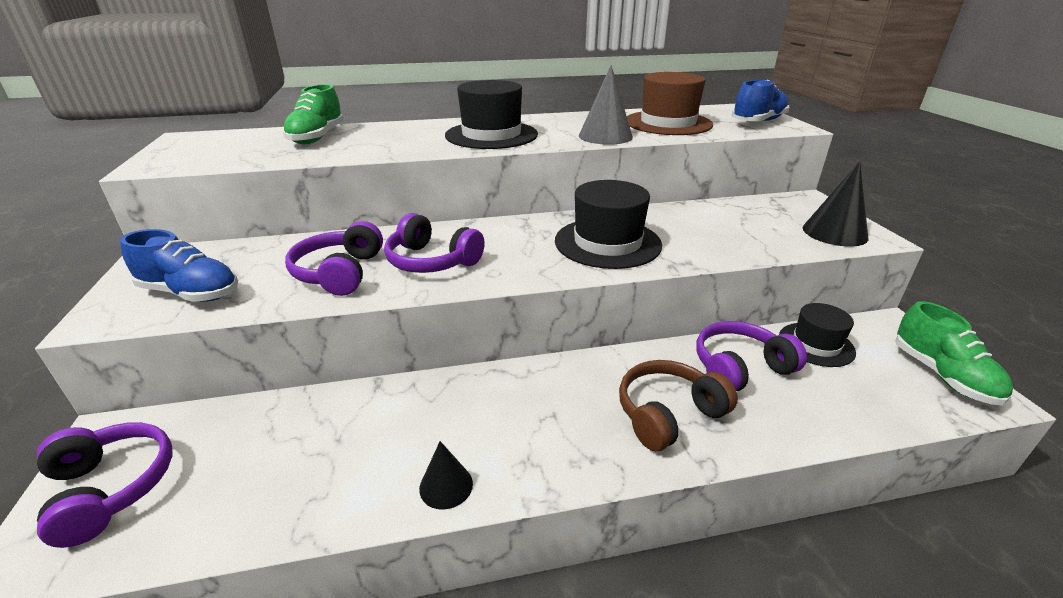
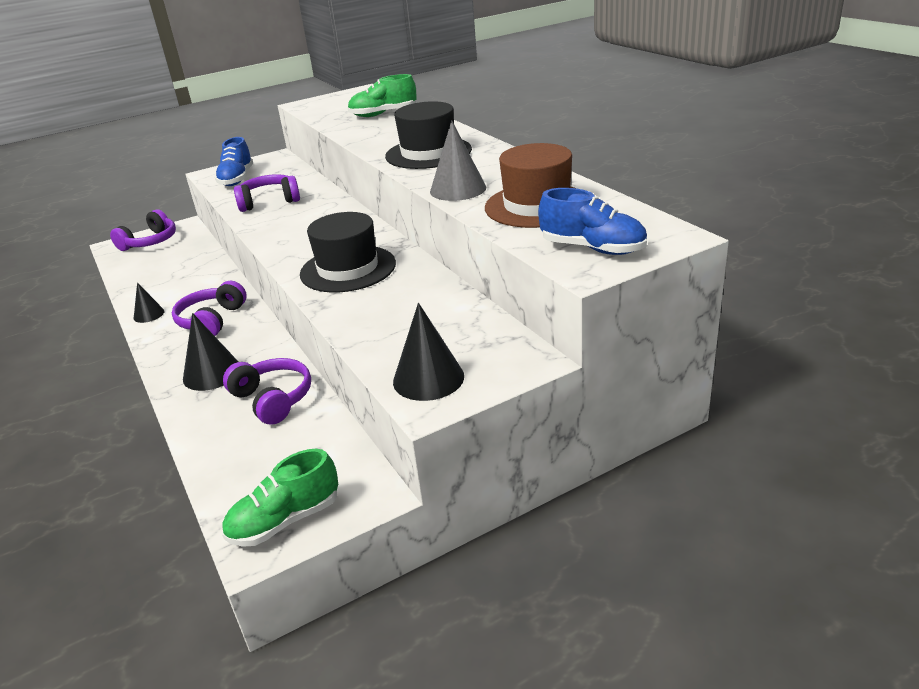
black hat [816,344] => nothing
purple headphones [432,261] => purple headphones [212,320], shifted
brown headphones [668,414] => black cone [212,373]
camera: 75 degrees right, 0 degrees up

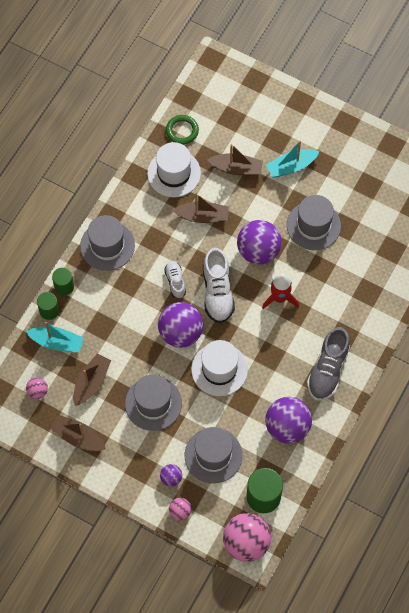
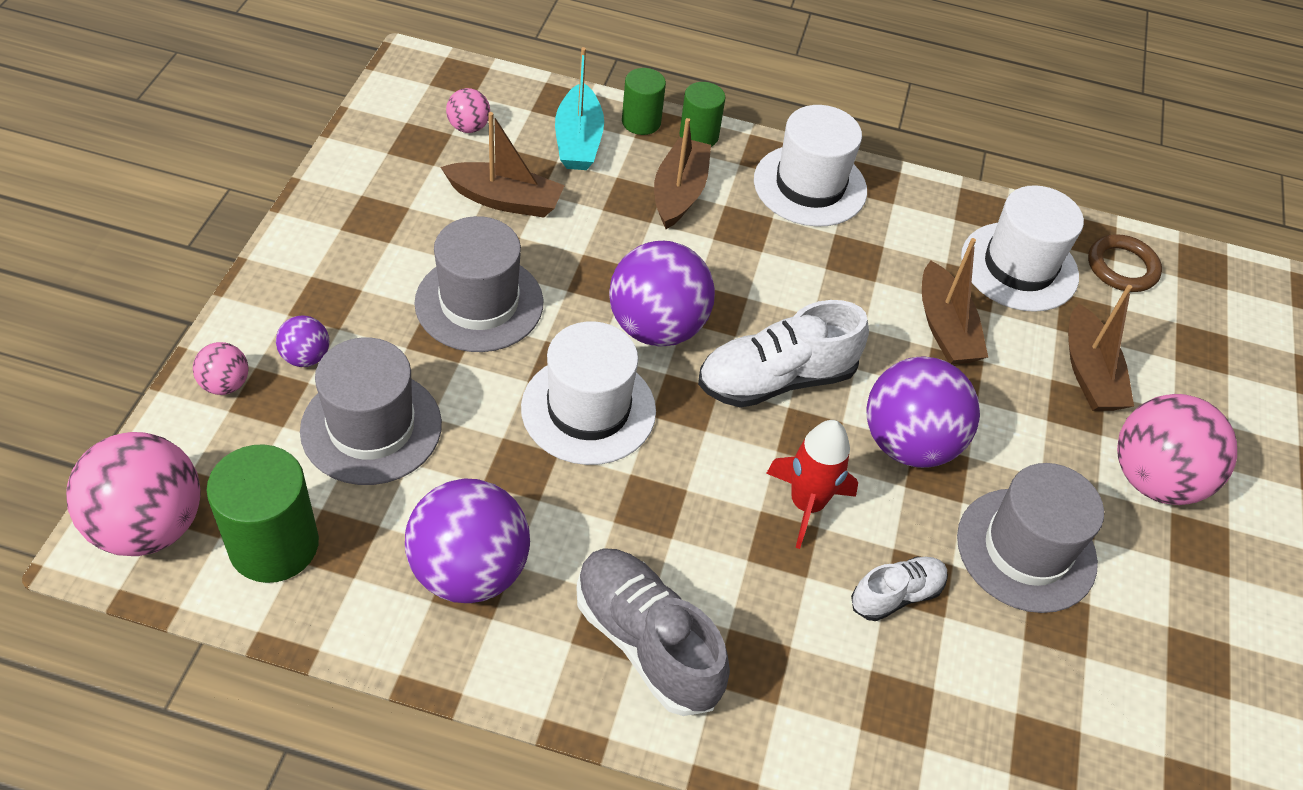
brown boat [78,437] => brown boat [679,192], shifted
white shoe [175,282] => white shoe [896,595], shifted
turquoise boat [291,166] => pink ball [1153,479]
grey hat [107,246] => white hat [810,185]
green ring [182,131] => brown ring [1122,267]
grey shoe [328,370] => grey shoe [646,642], 45 degrees clockwise
camera: 70 degrees right, 15 degrees down

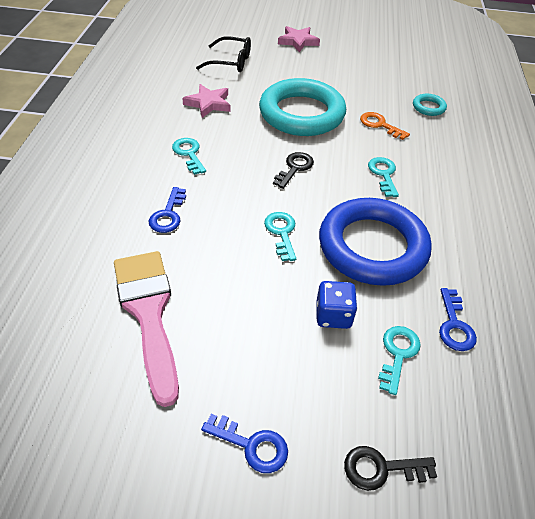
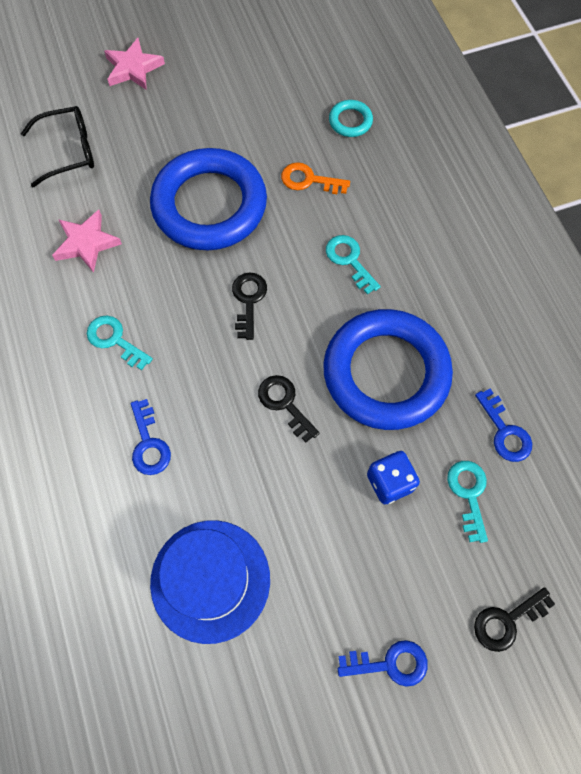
pink brush [149,313] => blue hat [210,580]
turquoise ring [301,114] => blue ring [209,205]
turquoise key [281,232] => black key [284,403]
camera: 25 degrees left, 20 degrees up

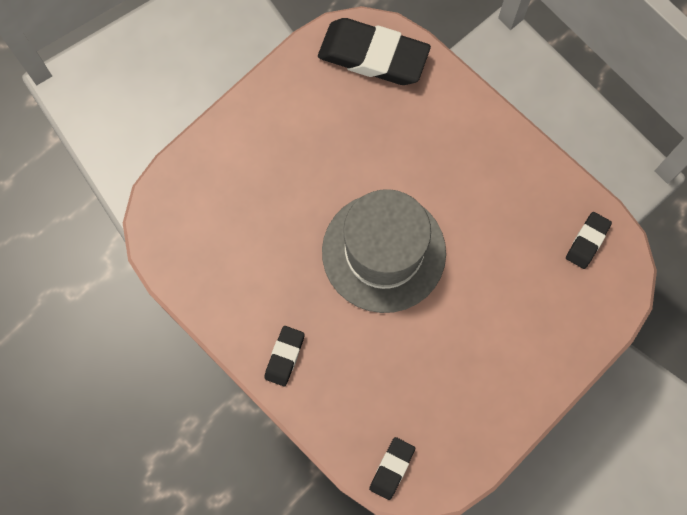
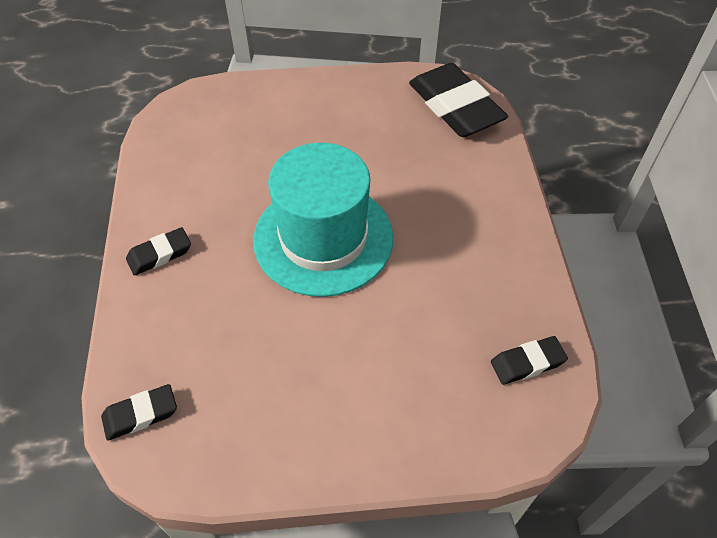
grey hat [383,252] => turquoise hat [323,238]
camera: 40 degrees right, 20 degrees down

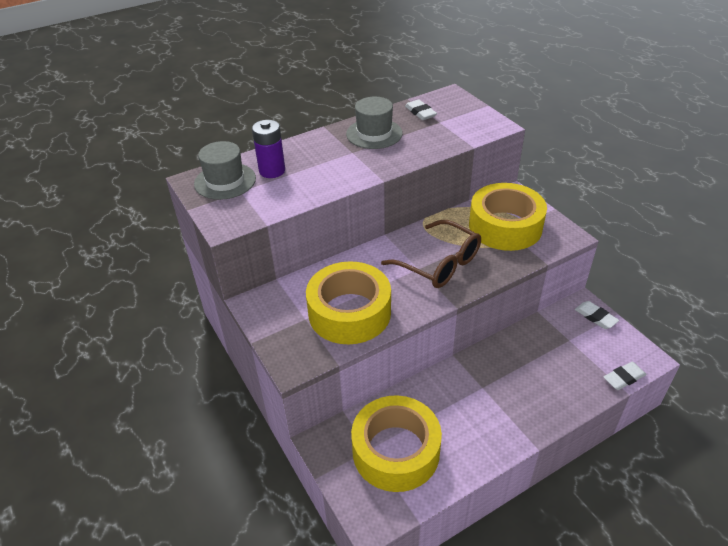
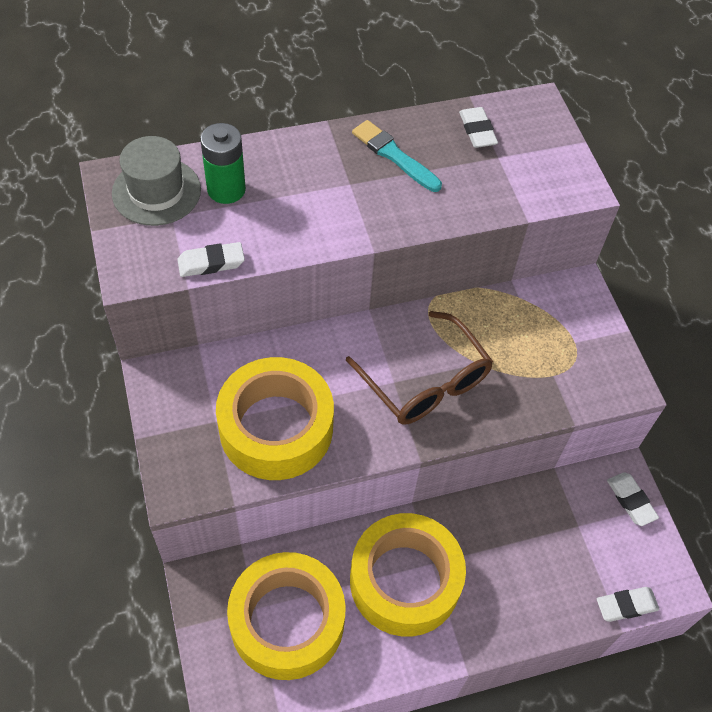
nothing => white eraser [211,263]
yellow tape [505,226] => yellow tape [405,581], shifted
grey hat [374,134] => turquoise brush [394,155]
purple battery [272,171] => green battery [226,189]
camera: 10 degrees right, 15 degrees up

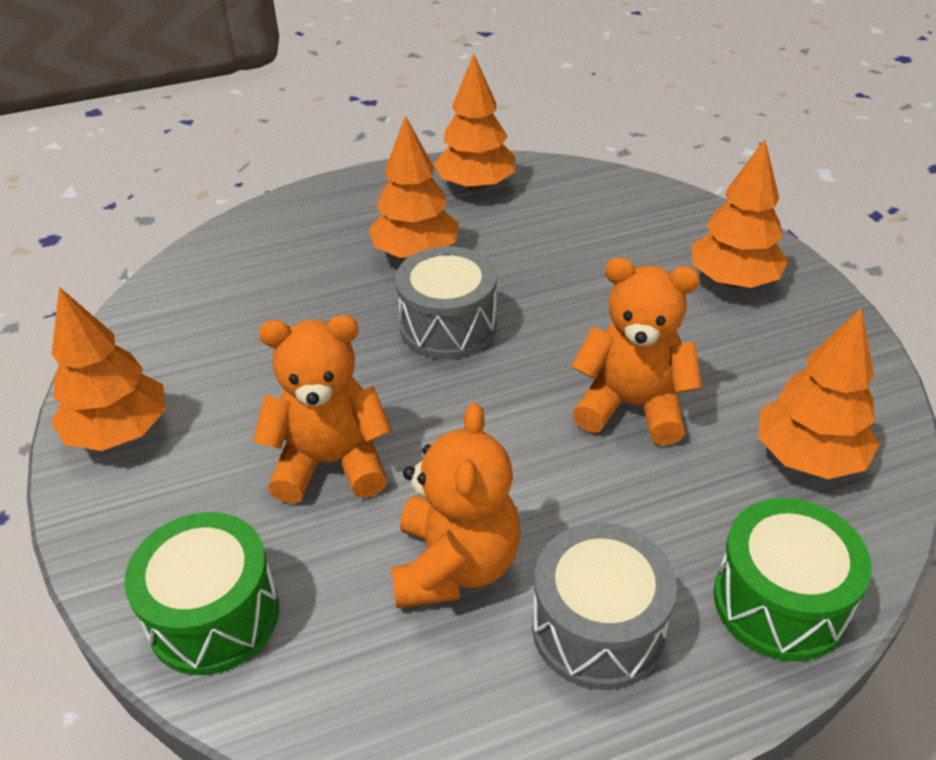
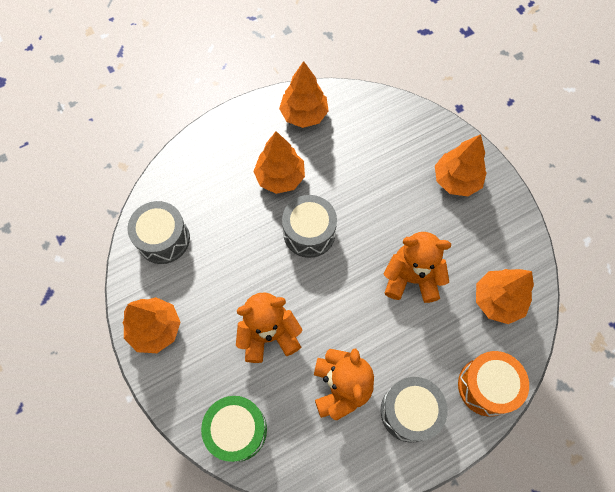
nothing => grey drum [163,239]
green drum [779,602] => orange drum [486,386]
camera: 10 degrees left, 25 degrees up

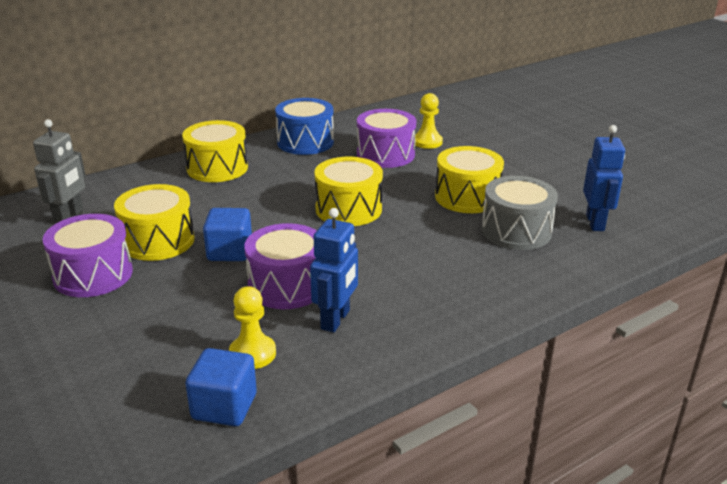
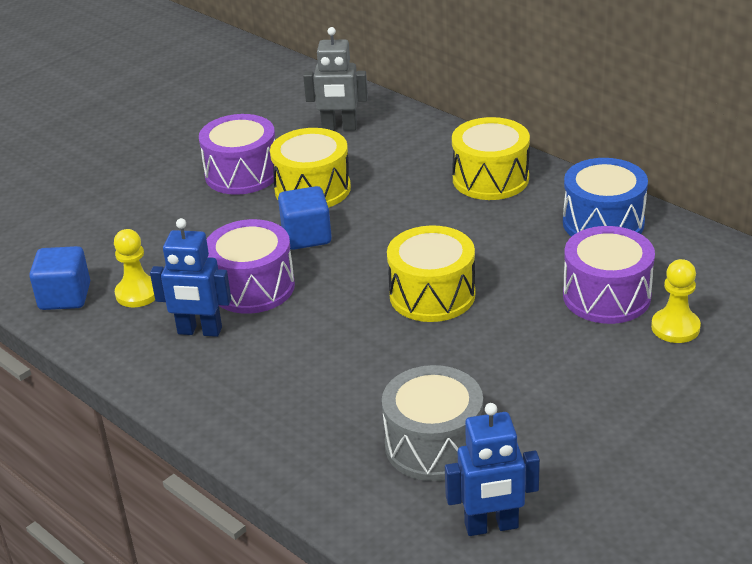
yellow drum [467,197] => nothing
camera: 80 degrees right, 5 degrees up

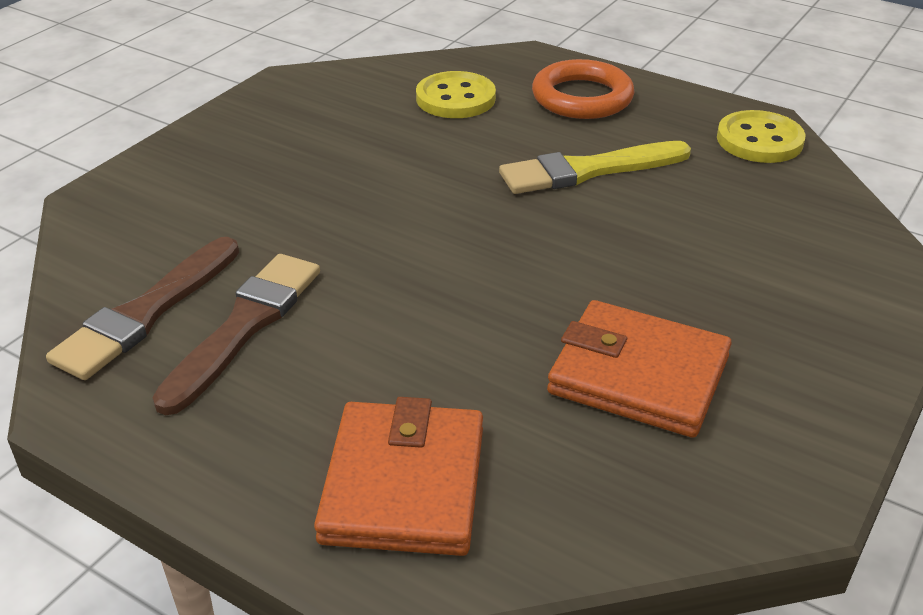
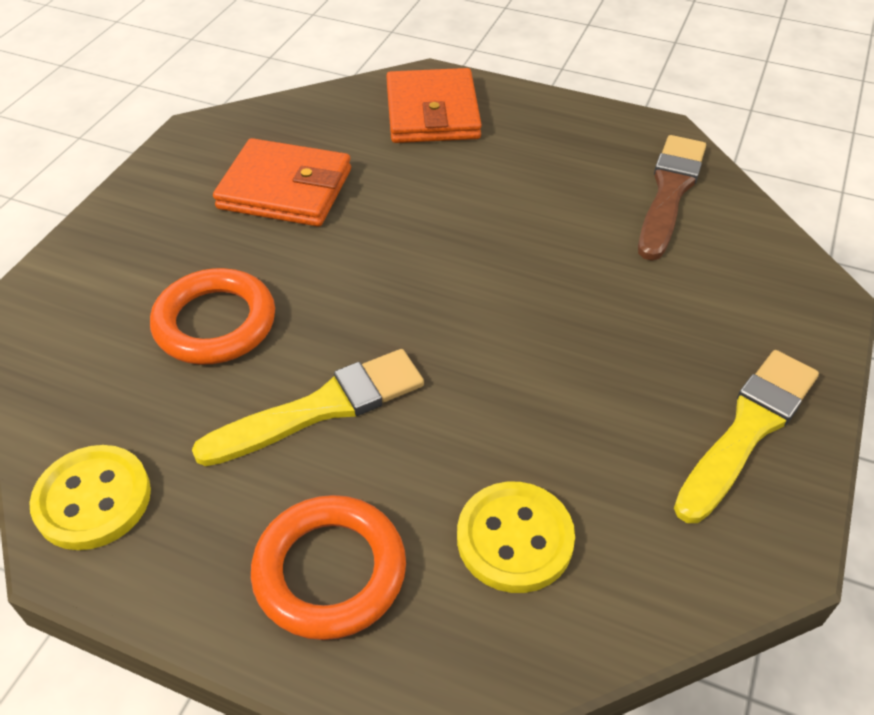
brown brush [244,326] => nothing
nothing => orange ring [215,323]
nothing => yellow brush [748,429]
camera: 170 degrees right, 10 degrees up

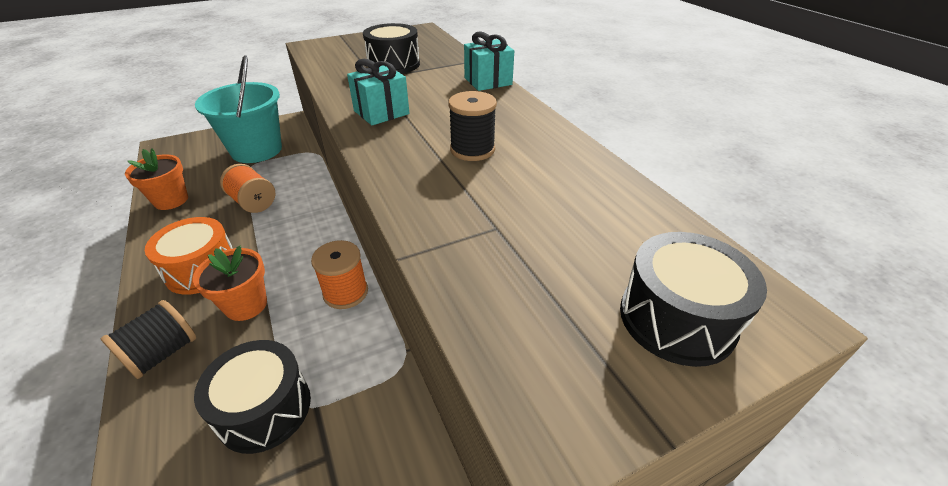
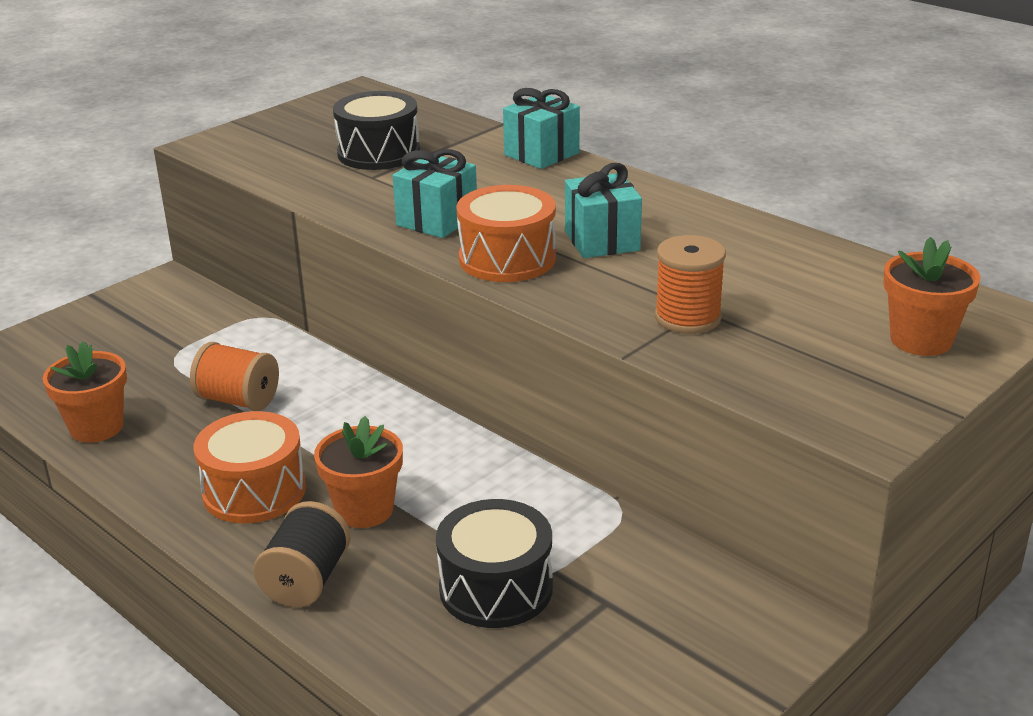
turquoise bucket [256,150] => nothing
nothing => orange drum [507,259]
orange spool [345,292] => orange spool [687,318], shifted
black spool [472,150] => turquoise gift [602,241]
black drum [676,318] => orange flower pot [921,340]
camera: 20 degrees left, 10 degrees down

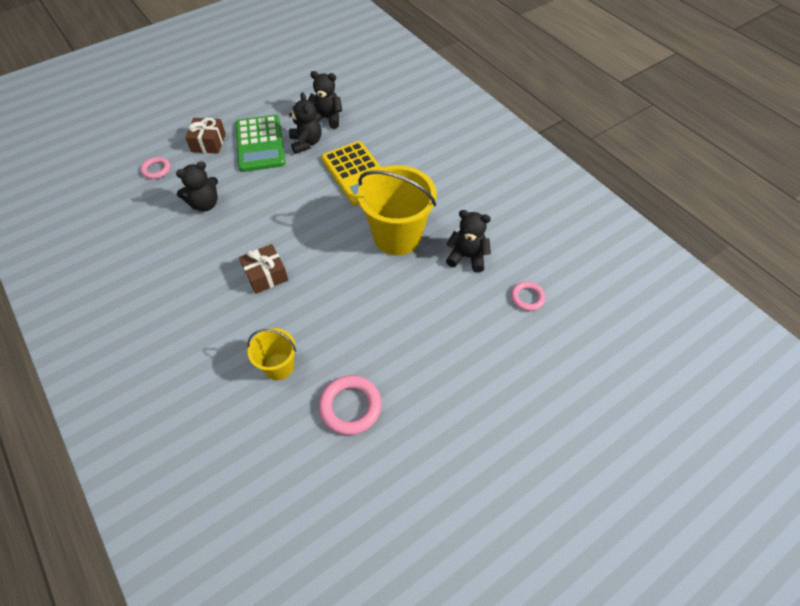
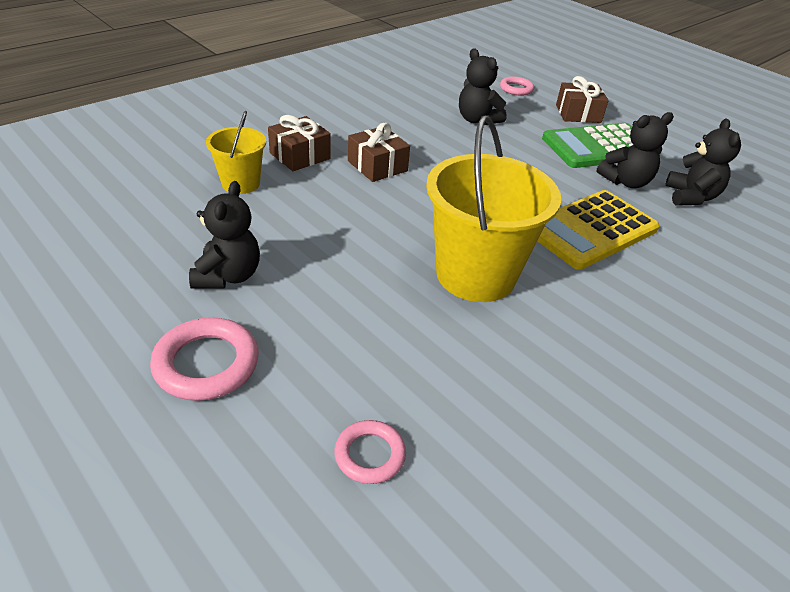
nothing => brown gift [300,156]
pink ring [350,406] => pink ring [206,364], shifted
black teddy bear [467,257] => black teddy bear [228,276], shifted
camera: 80 degrees right, 15 degrees down

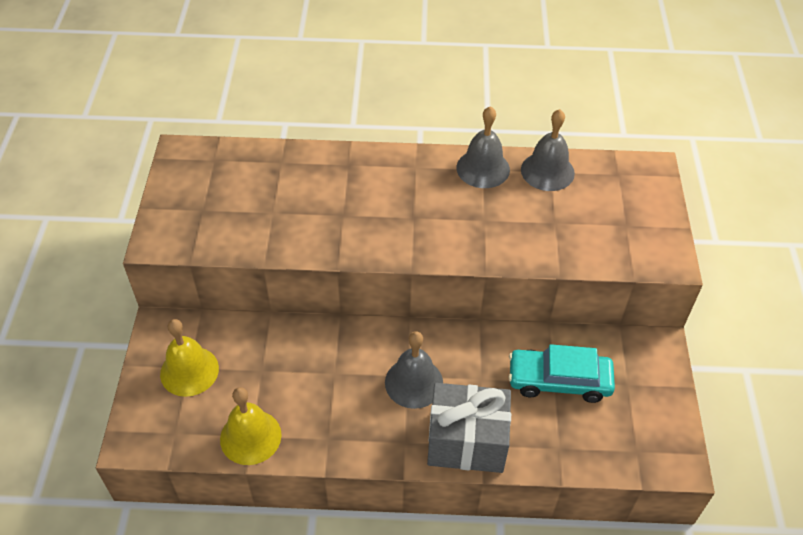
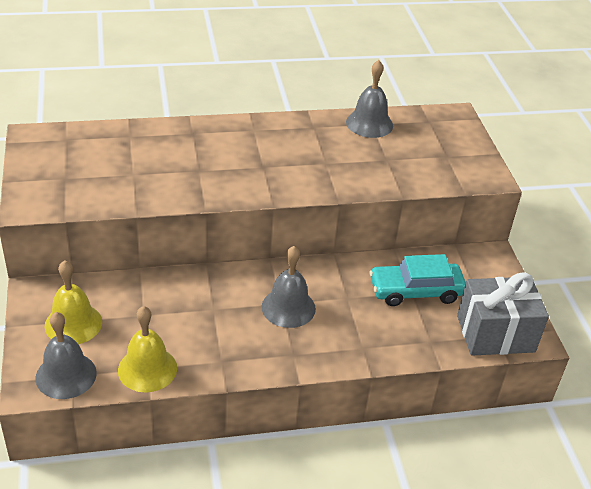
grey gift [466,441] => grey gift [495,333], shifted
grey bell [483,168] => grey bell [66,375], shifted
camera: 15 degrees left, 10 degrees down

